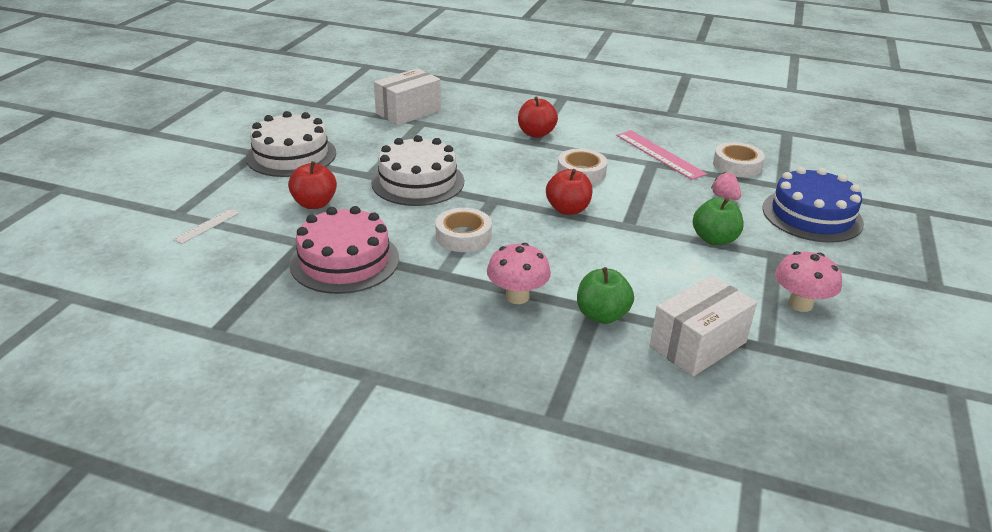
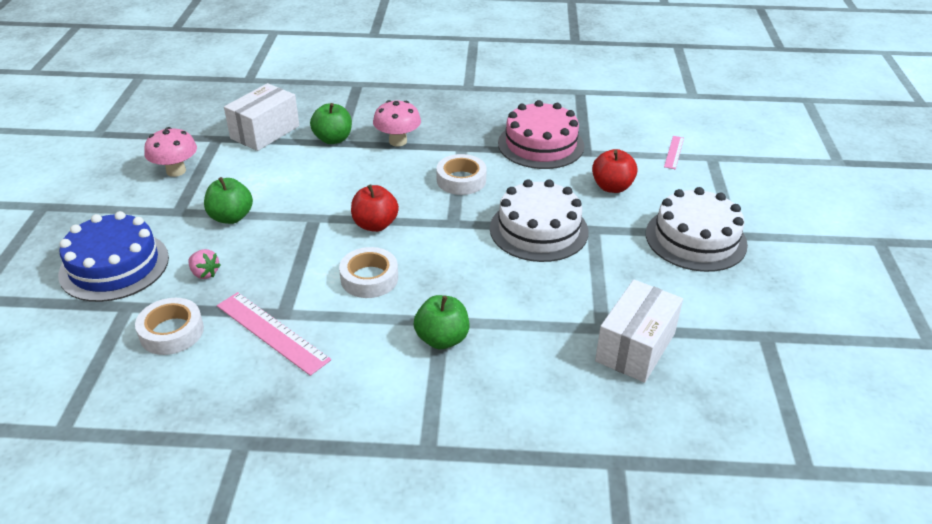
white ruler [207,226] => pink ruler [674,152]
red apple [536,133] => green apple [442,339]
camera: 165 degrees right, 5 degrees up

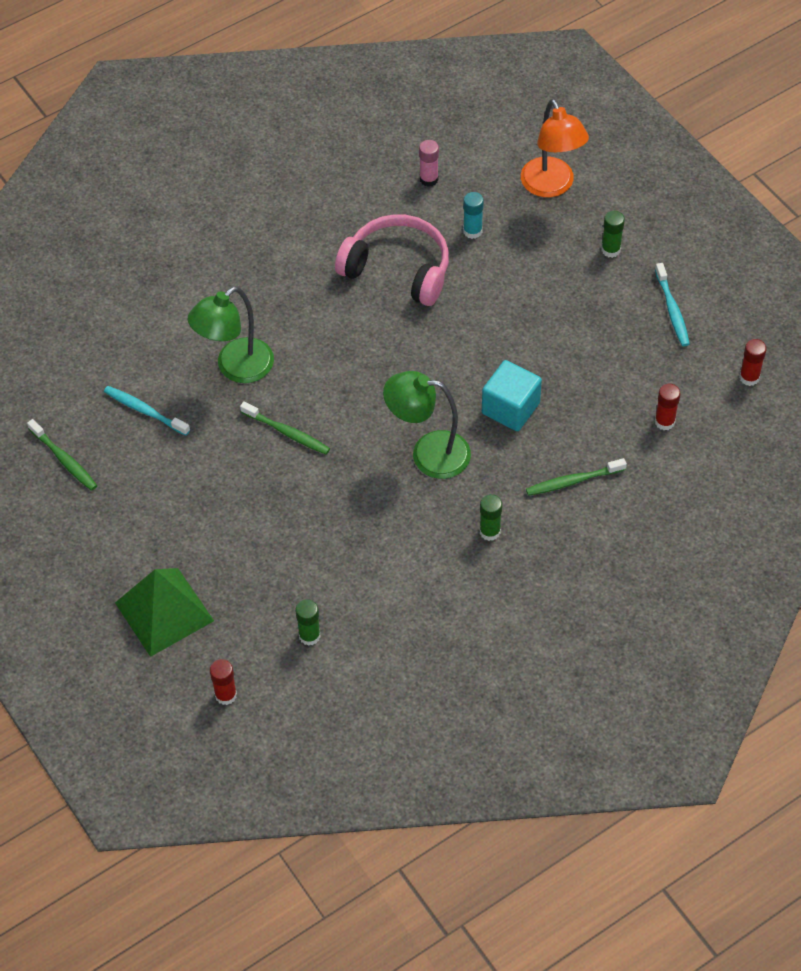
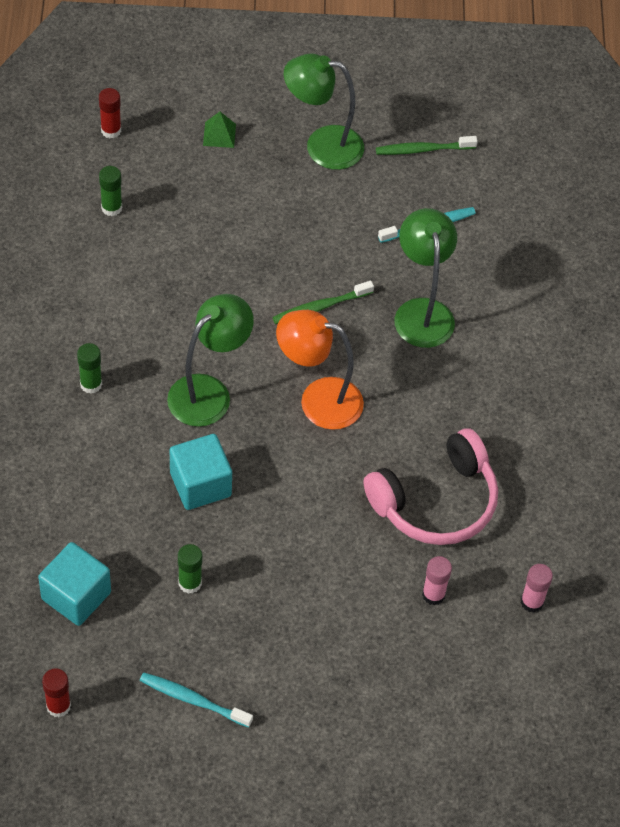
green toothbrush [573,481] => nothing
nothing => green lamp [322,146]
orange lamp [551,186] => orange lamp [318,400], shifted
green glue stick [611,250] => green glue stick [190,583], shifted
red glue stick [664,422] => turquoise cube [76,596]
turquoise glue stick [472,231] => pink glue stick [433,595]
green pyramid [164,611] => green pyramid [219,134], x0.45
camera: 120 degrees right, 0 degrees up

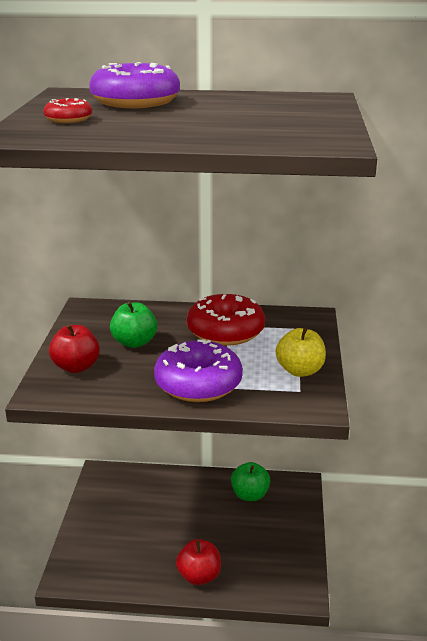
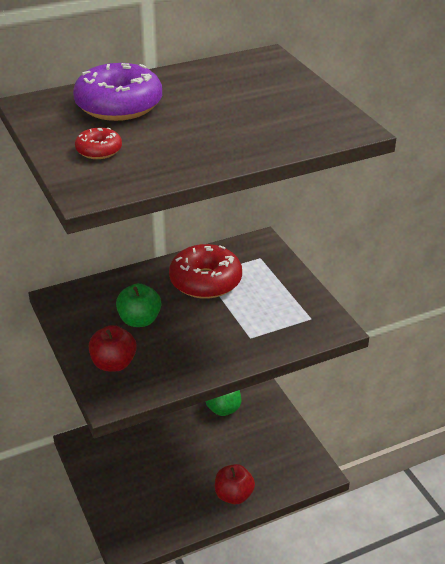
purple donut [198,384] => nothing
yellow apple [300,371] => nothing
camera: 30 degrees left, 10 degrees up

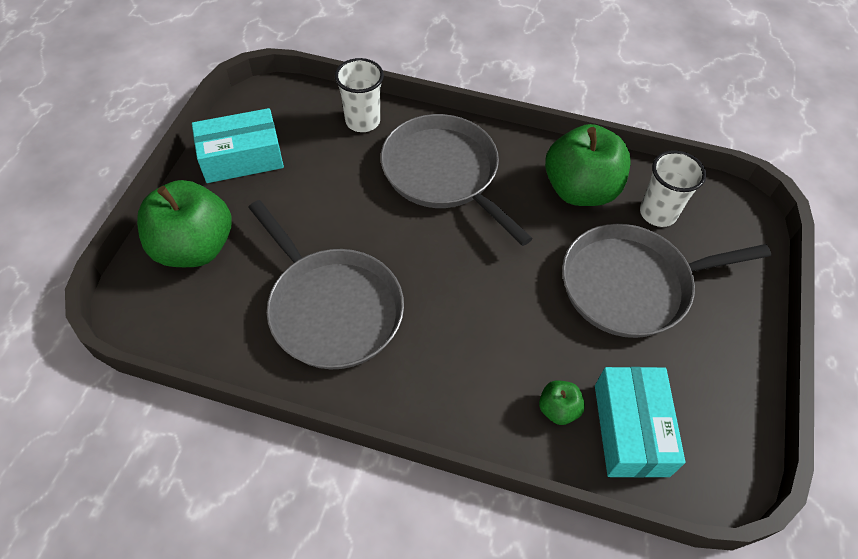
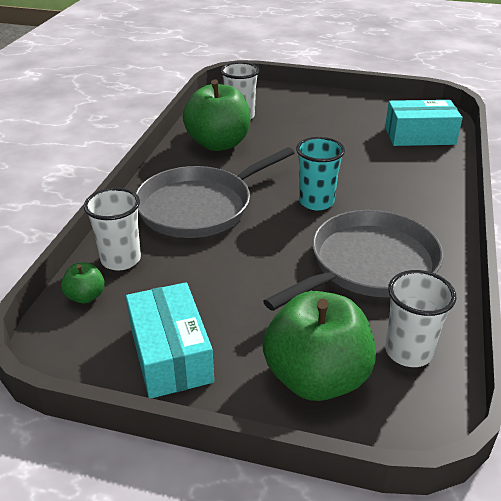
grey pan [632,285] => nothing
nothing => turquoise cup [316,202]
nothing => white cup [408,351]
green apple [558,409] => green apple [85,296], shifted
camera: 90 degrees left, 20 degrees down

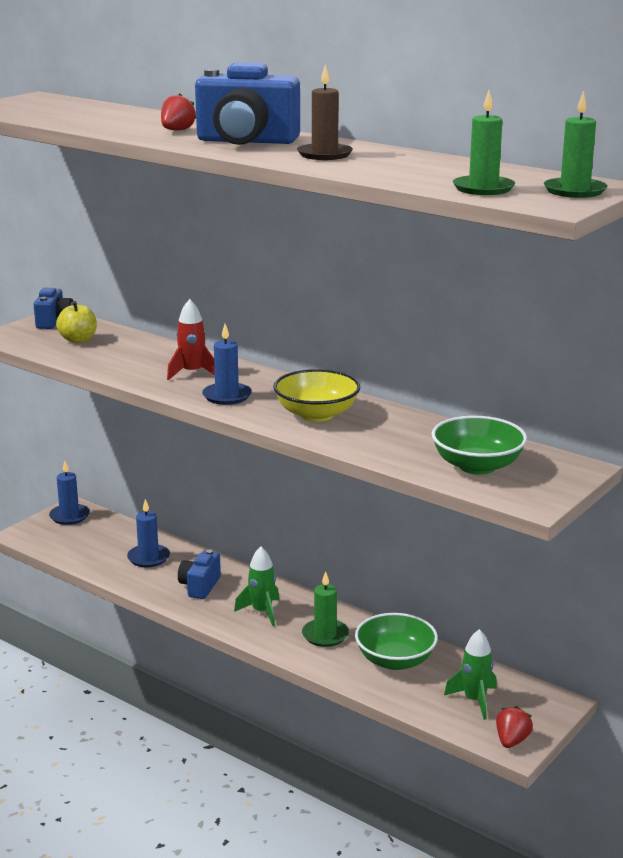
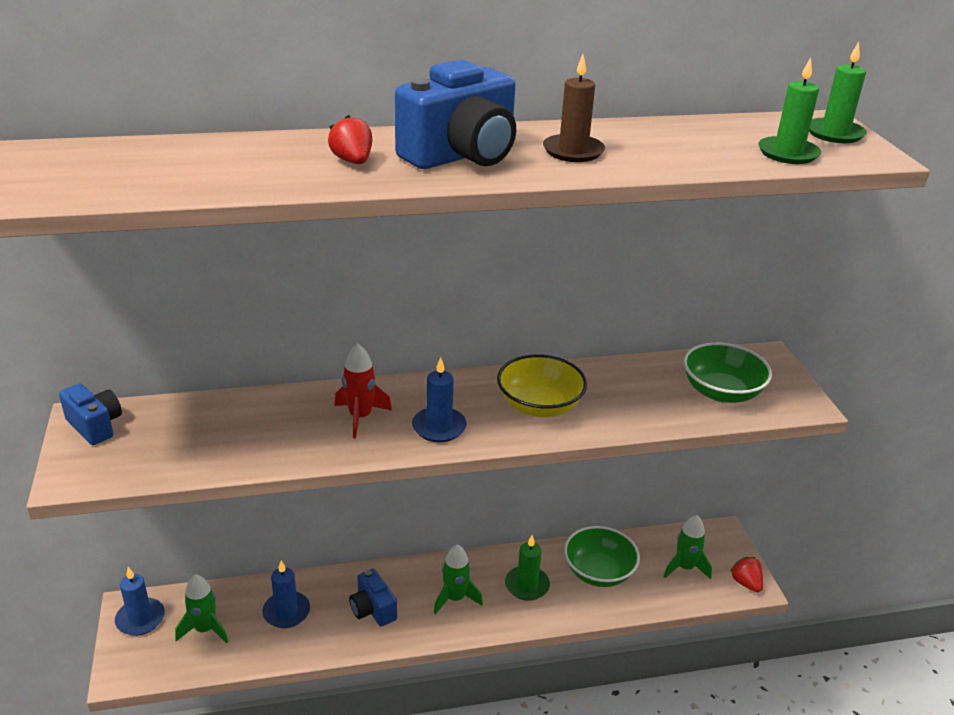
yellow apple [78,340] => nothing
nothing => green rocket [205,629]
camera: 50 degrees left, 10 degrees up

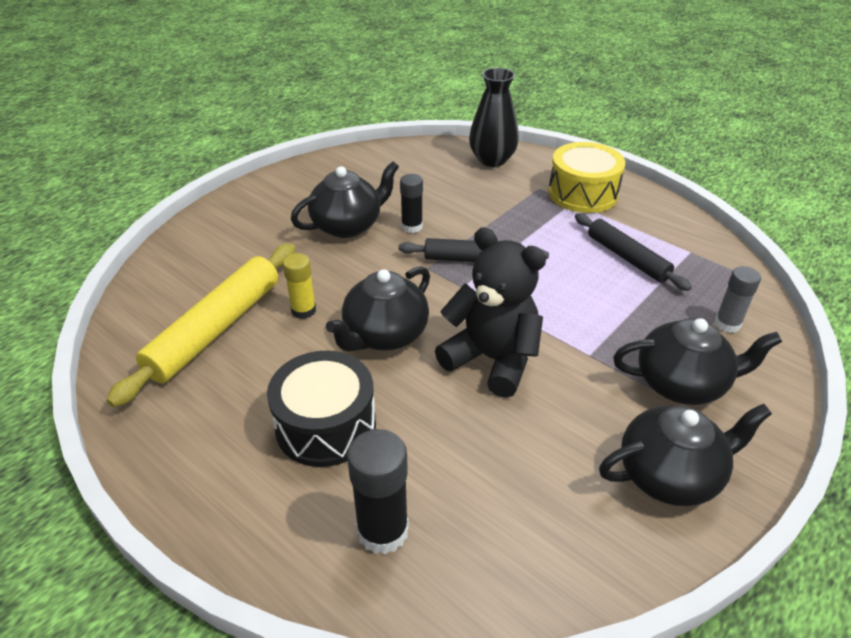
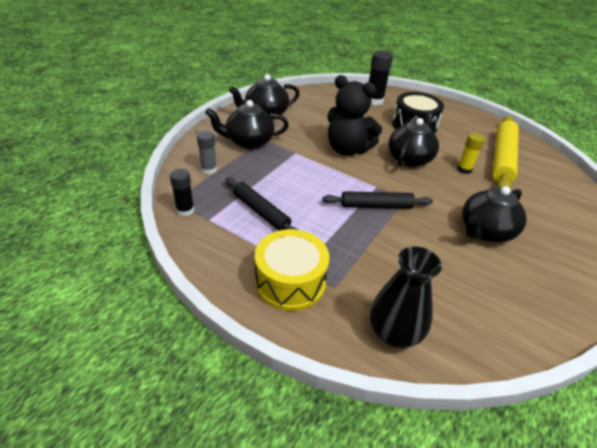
black glue stick [412,226] => black glue stick [185,210], shifted
camera: 170 degrees right, 0 degrees up

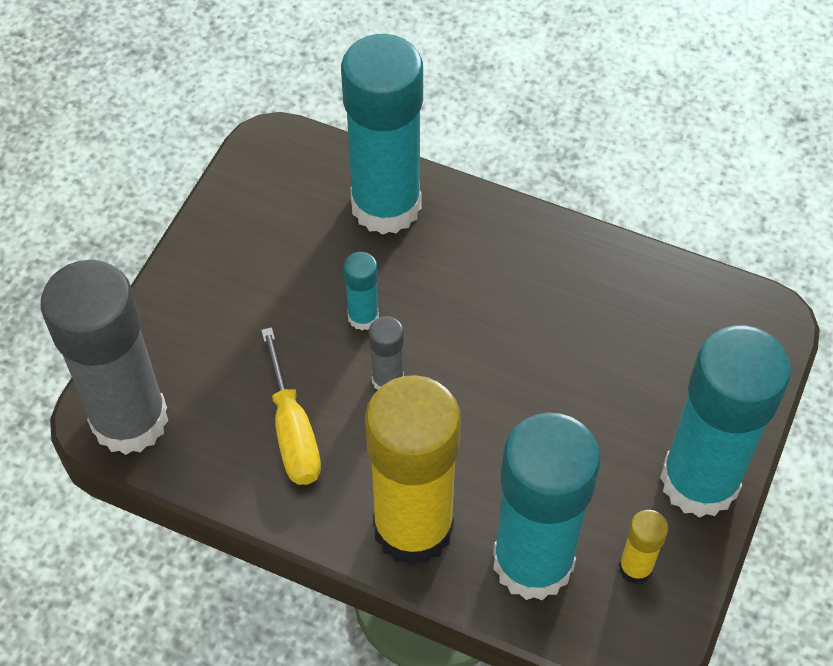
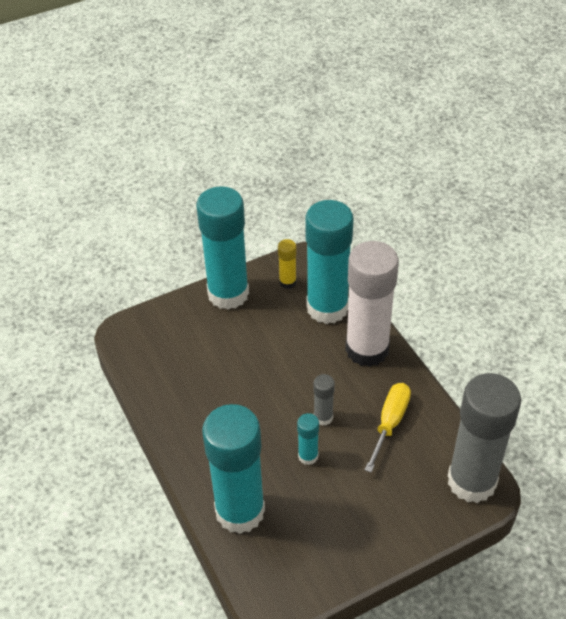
yellow glue stick [413,527] => white glue stick [367,349]
camera: 140 degrees left, 10 degrees down

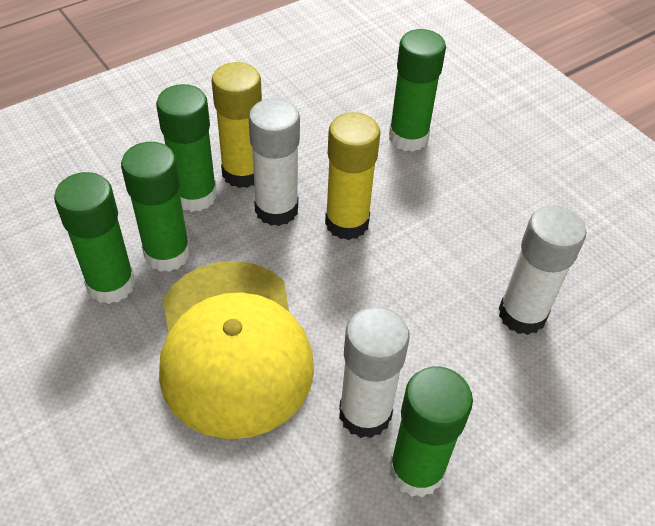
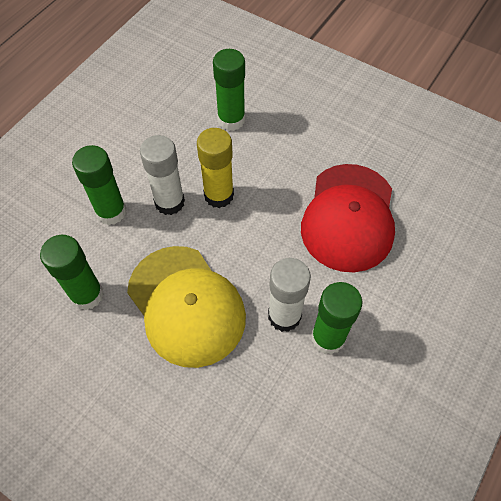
green glue stick [167,253] => nothing
yellow glue stick [243,173] => nothing
white glue stick [522,314] => red cap [348,217]
camera: 20 degrees left, 10 degrees up

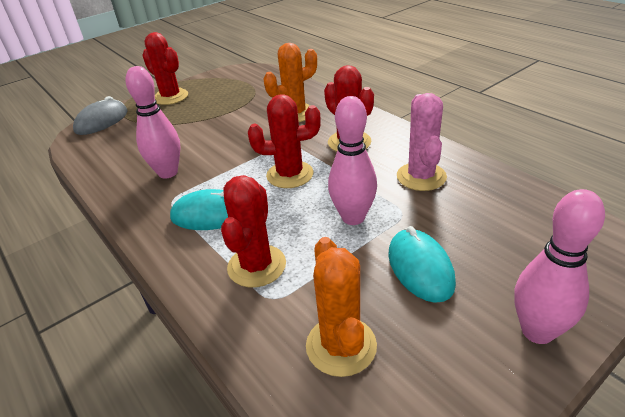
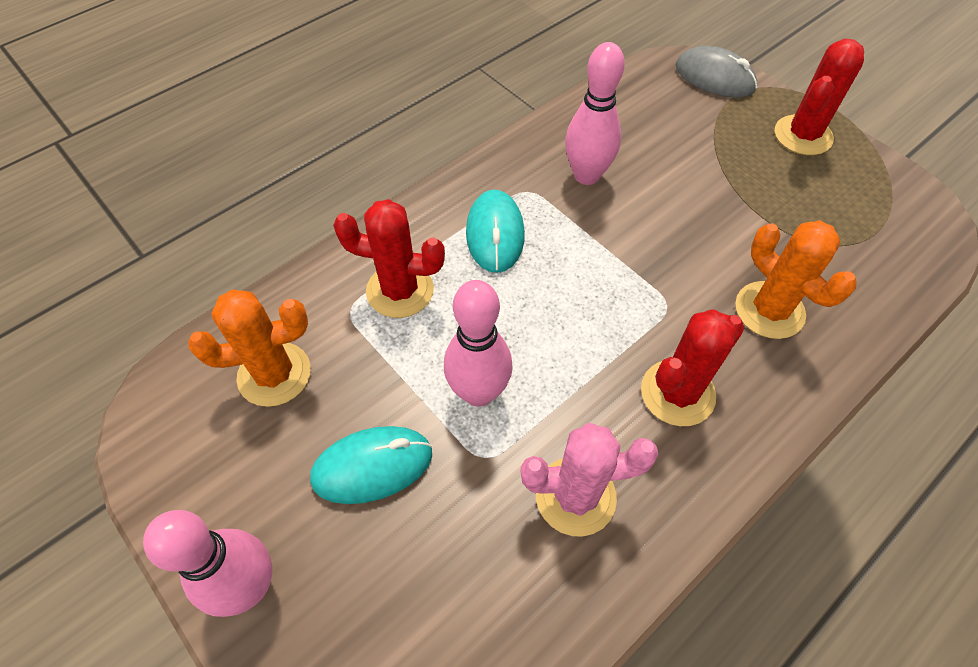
red cactus [290,175] => nothing
camera: 85 degrees right, 20 degrees up

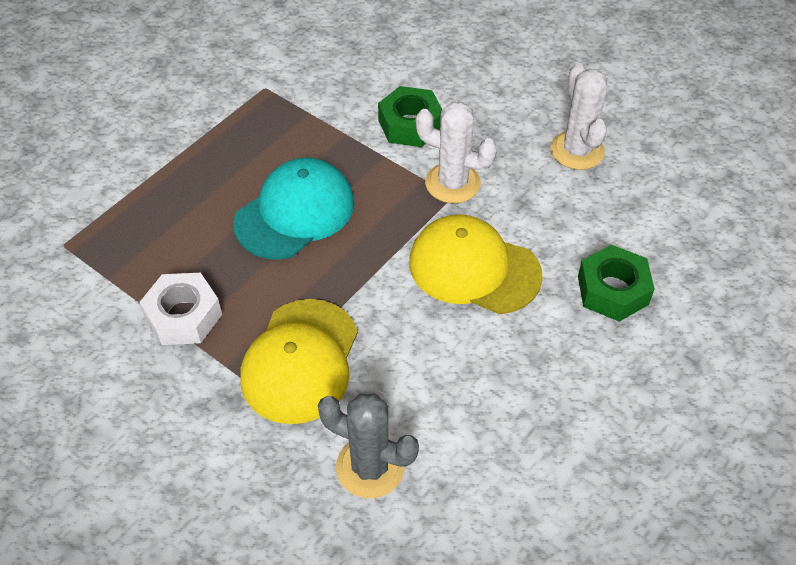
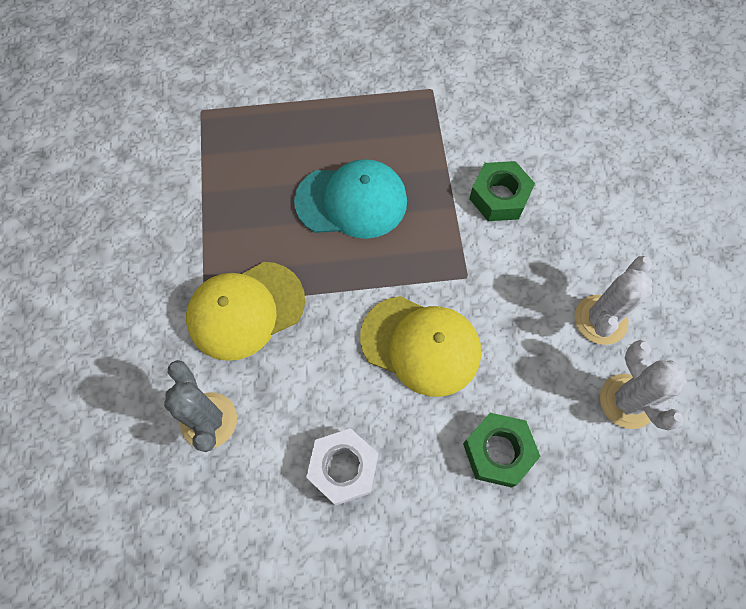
white nut [183,316] => white nut [343,468], shifted
white cactus [452,183] => white cactus [627,401], shifted
yellow cap [474,268] => yellow cap [420,345], 135 degrees clockwise
camera: 45 degrees right, 15 degrees up

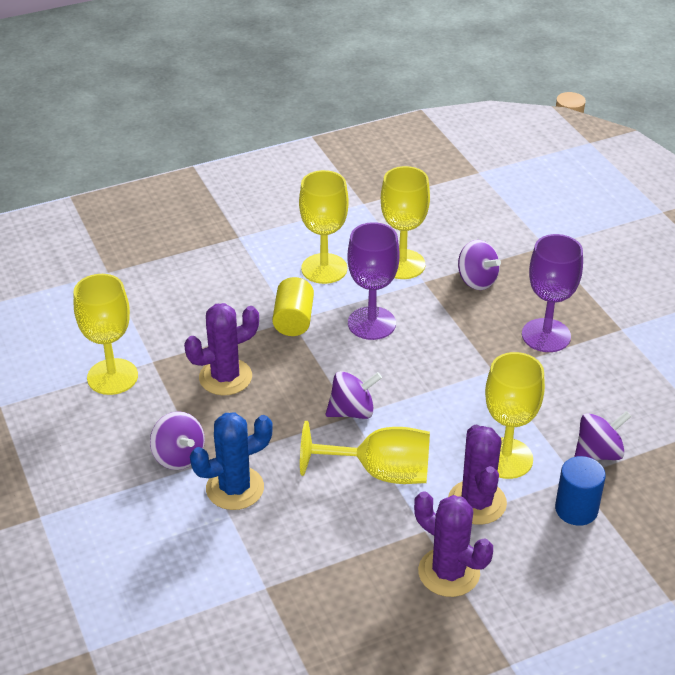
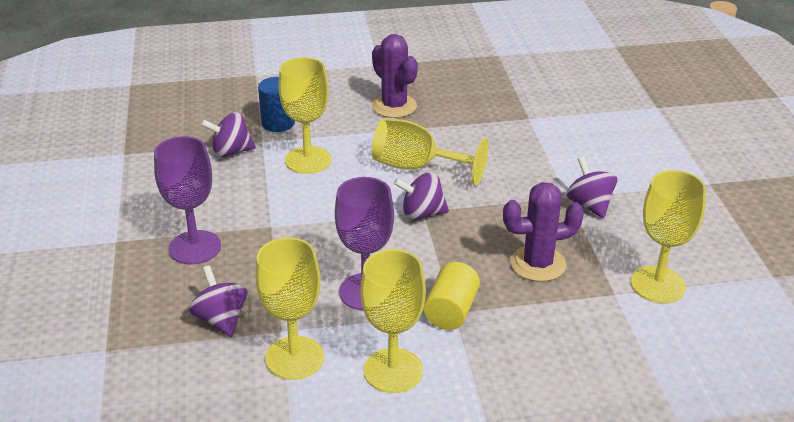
blue cactus [235,488] => nothing
purple cactus [477,502] => nothing
camera: 165 degrees left, 5 degrees down

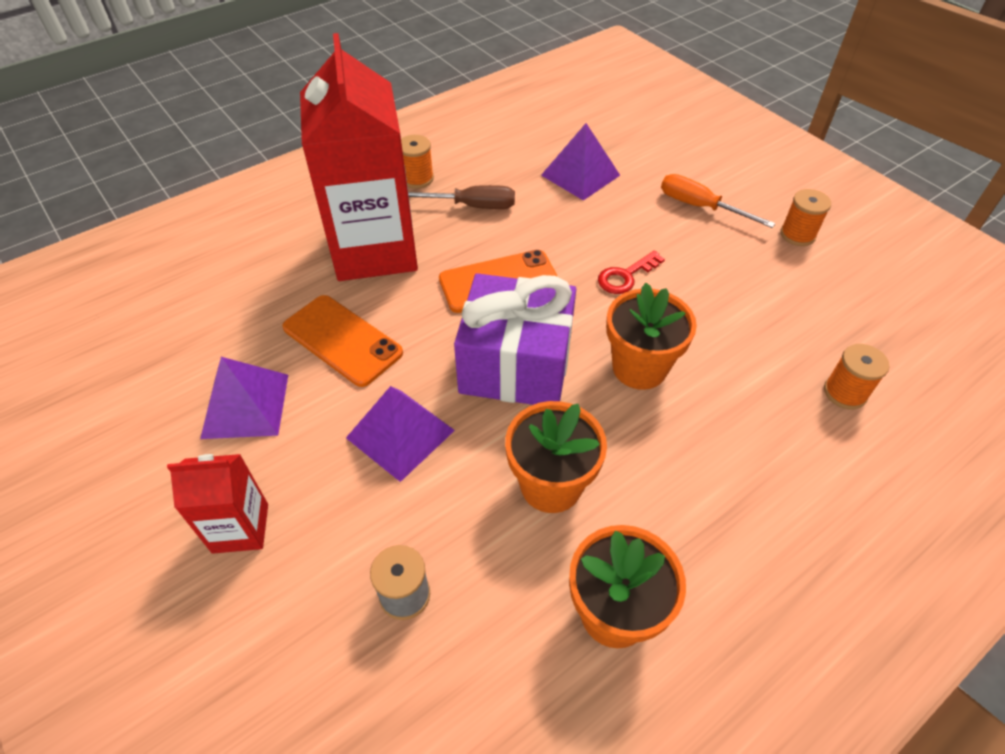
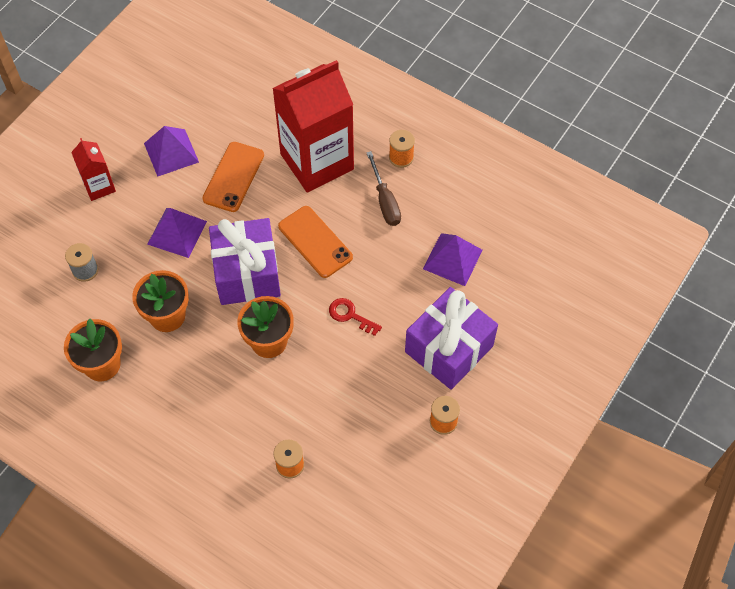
orange screwdriver [700,207] => purple gift [449,349]
camera: 70 degrees right, 10 degrees up

